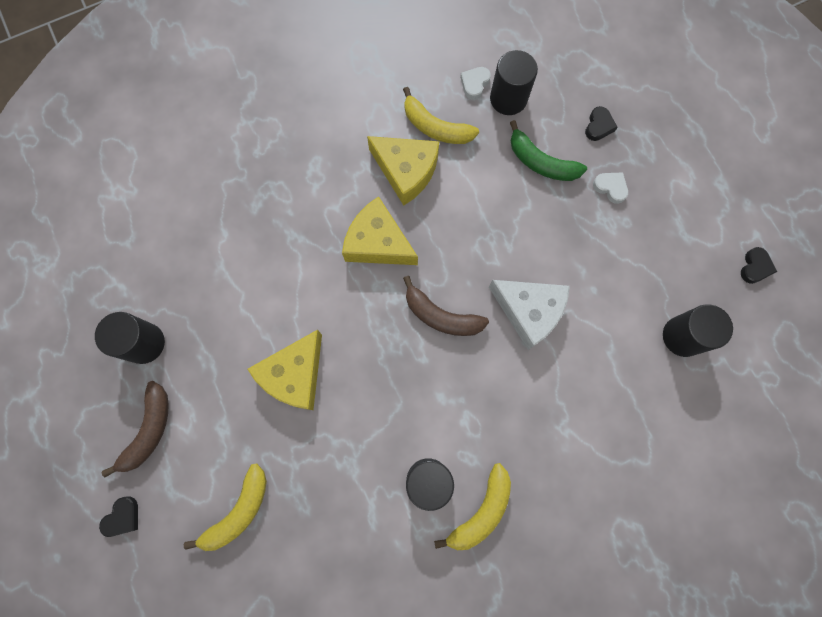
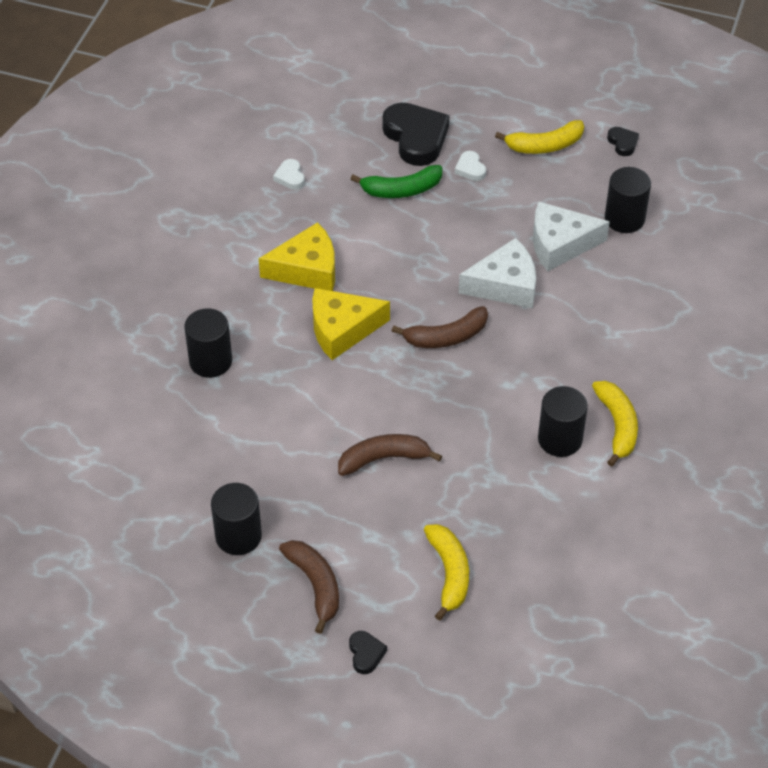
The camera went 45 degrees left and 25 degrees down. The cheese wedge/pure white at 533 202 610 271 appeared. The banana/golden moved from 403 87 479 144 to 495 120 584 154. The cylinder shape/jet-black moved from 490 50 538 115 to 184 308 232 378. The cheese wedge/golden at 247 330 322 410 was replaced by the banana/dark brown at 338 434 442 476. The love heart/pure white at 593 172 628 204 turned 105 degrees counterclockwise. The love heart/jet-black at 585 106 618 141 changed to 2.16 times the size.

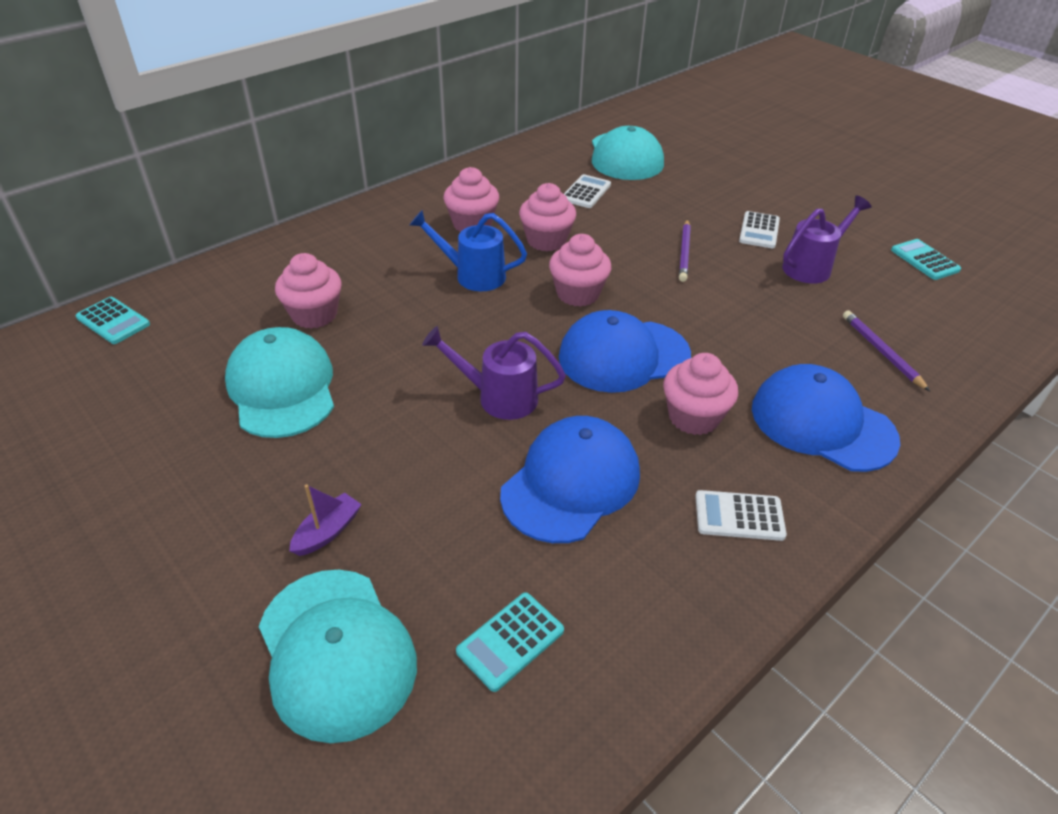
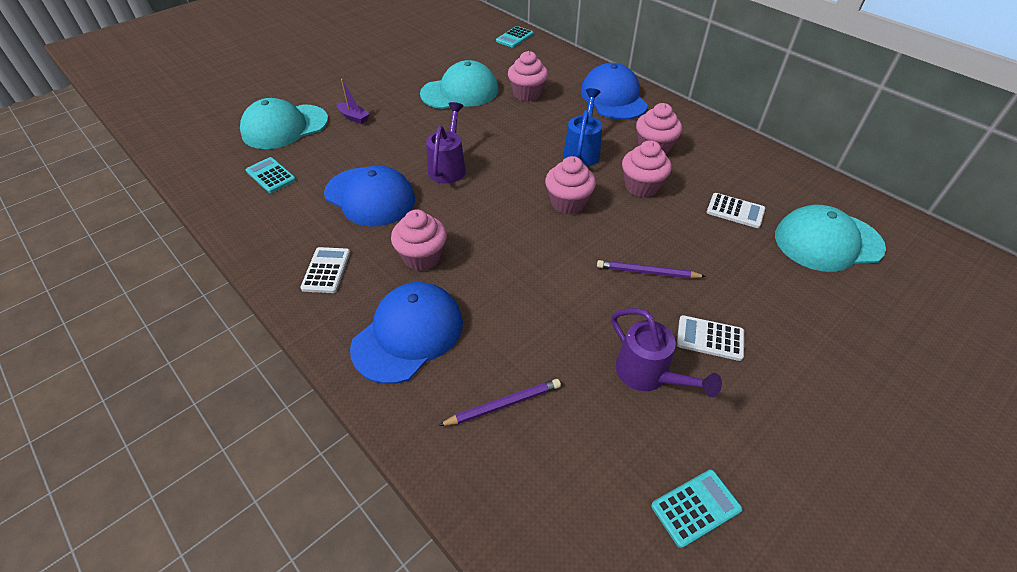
The camera went 90 degrees right and 5 degrees up. The cap/cobalt moved from 559 310 691 393 to 581 63 648 120.

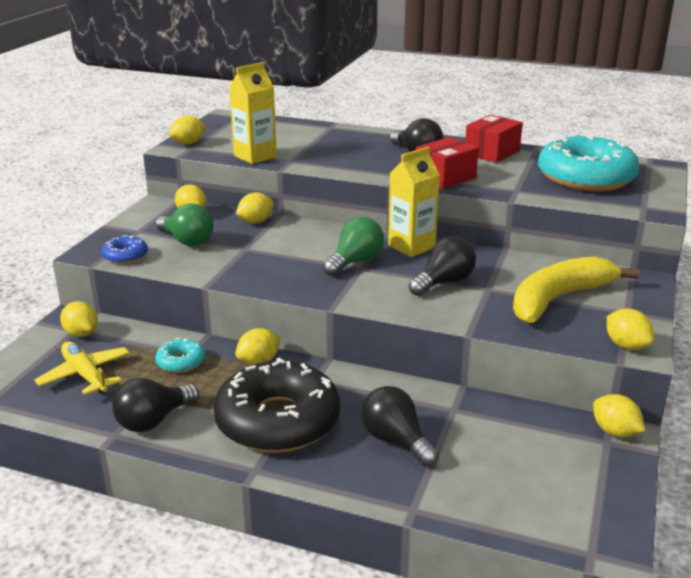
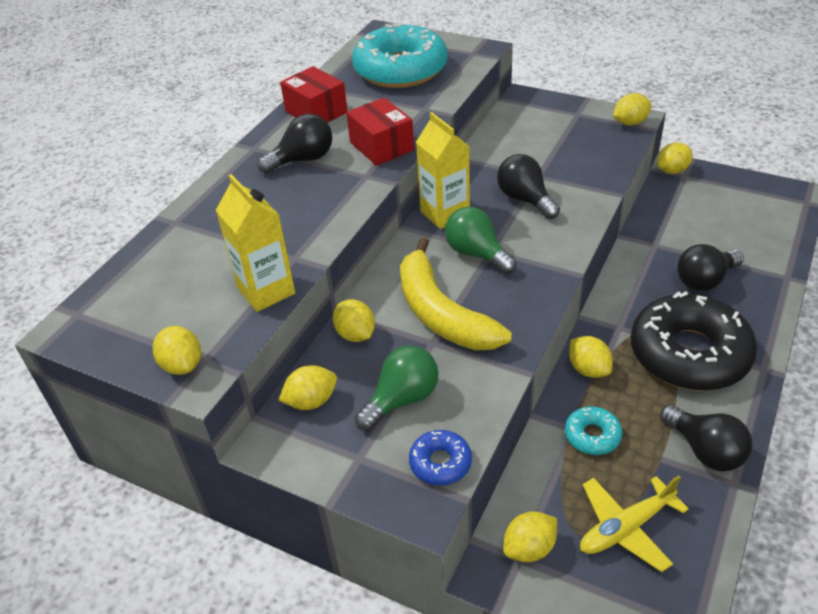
The camera went 80 degrees left and 15 degrees up. The banana/golden moved from 513 256 639 323 to 400 237 512 350.

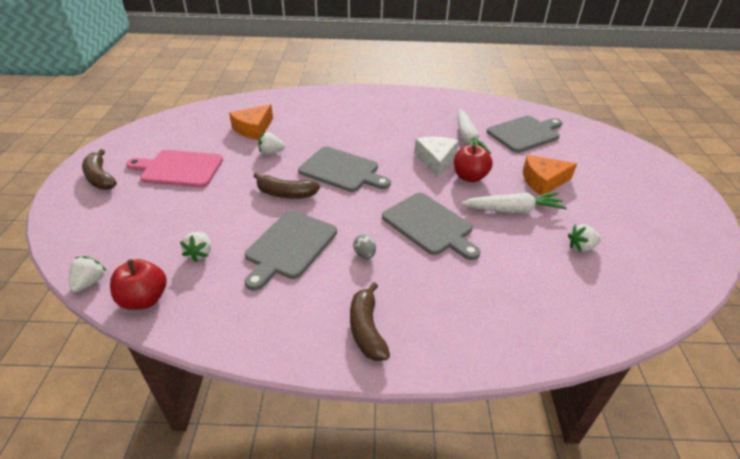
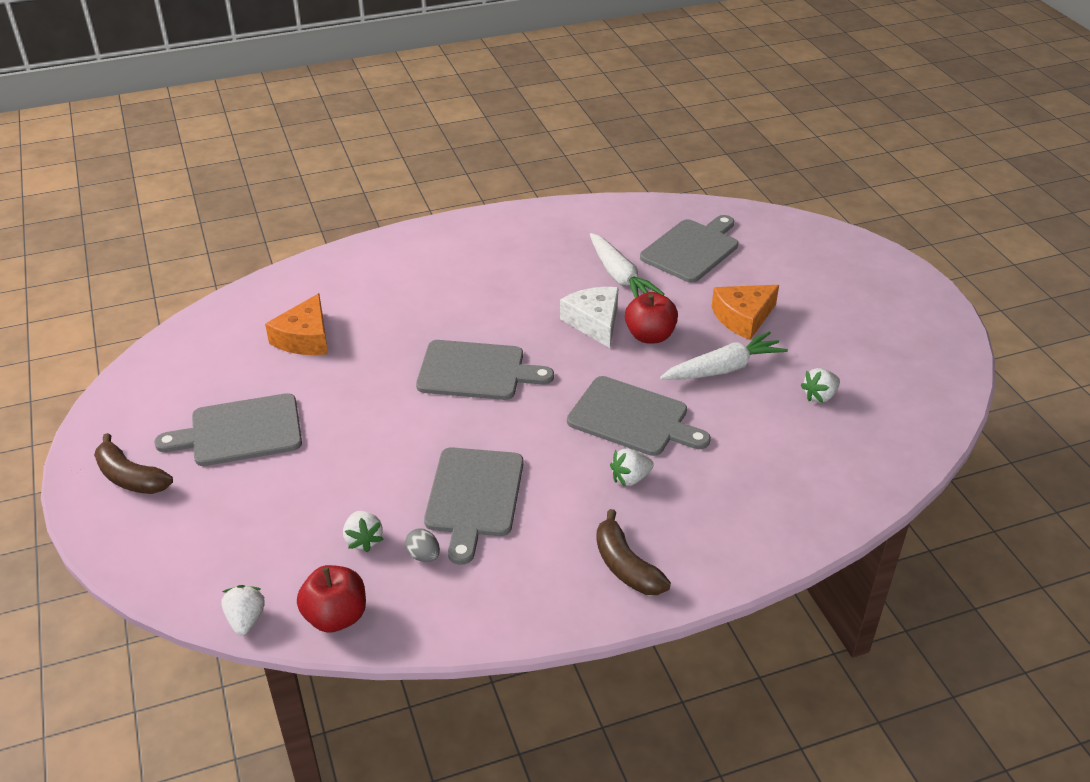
The camera went 20 degrees left and 0 degrees up. The banana/dark brown at 254 173 320 199 disappeared. The strawberry/pure white moved from 258 132 285 154 to 610 449 654 487. The egg/grey moved from 353 234 376 259 to 405 529 440 562. The cutting board/rose-pink at 126 150 223 188 became the cutting board/grey at 154 393 302 466.

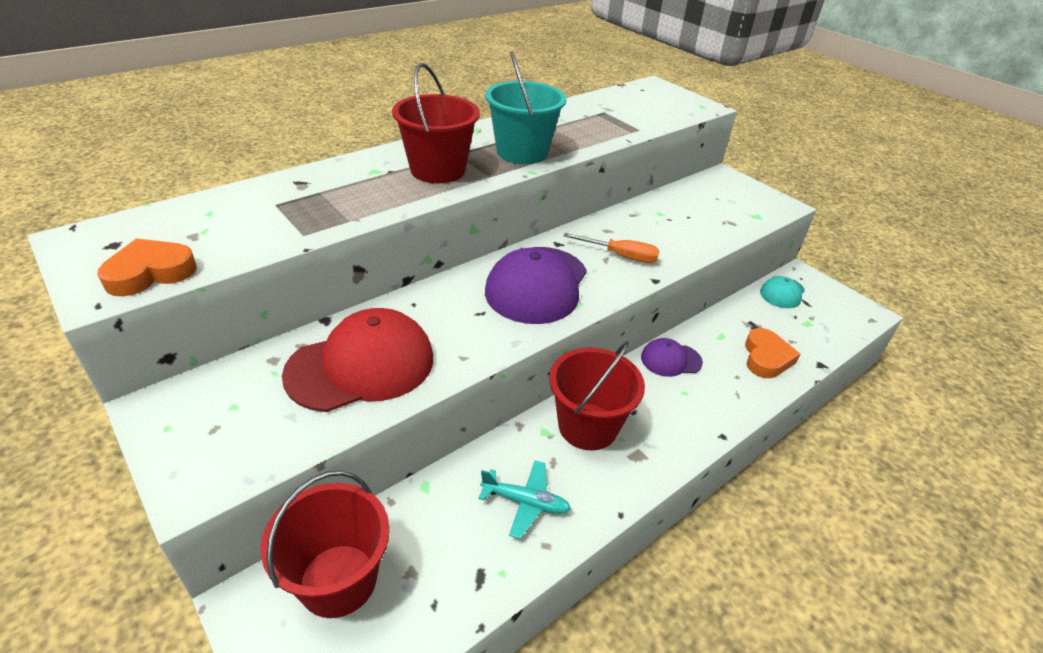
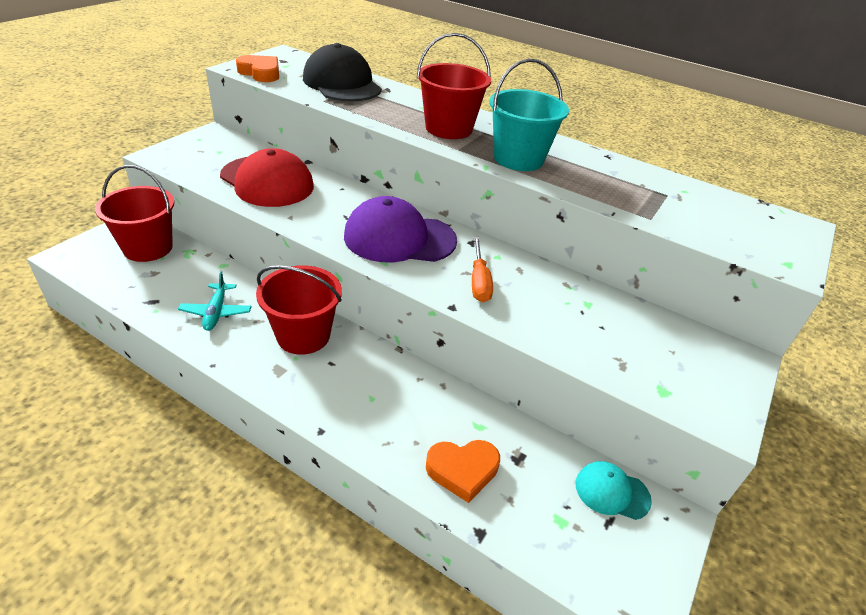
The camera went 70 degrees right and 0 degrees up. The cap/violet at 641 338 703 377 disappeared. The cap/jet-black at 303 43 382 102 appeared.

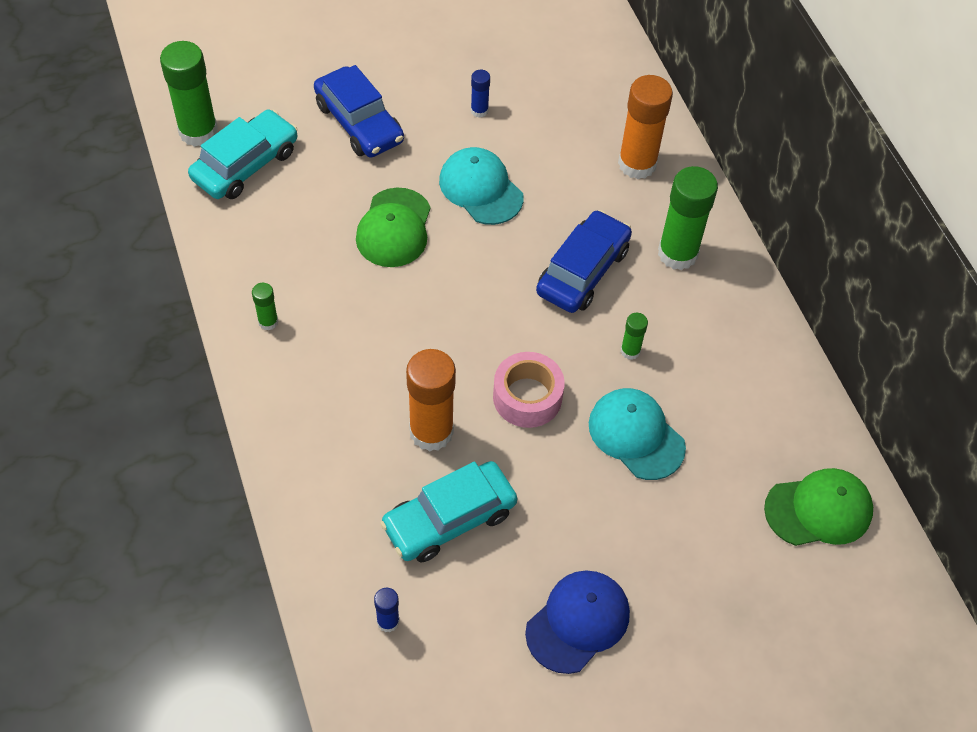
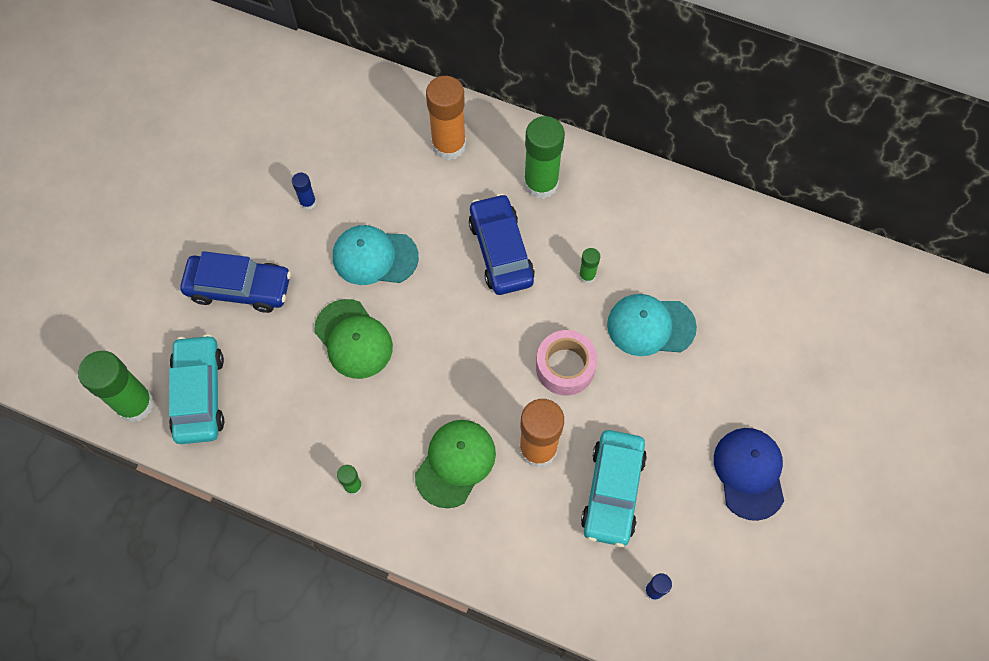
The camera went 45 degrees left and 10 degrees up. The cap/green moved from 764 468 873 546 to 415 420 496 508.

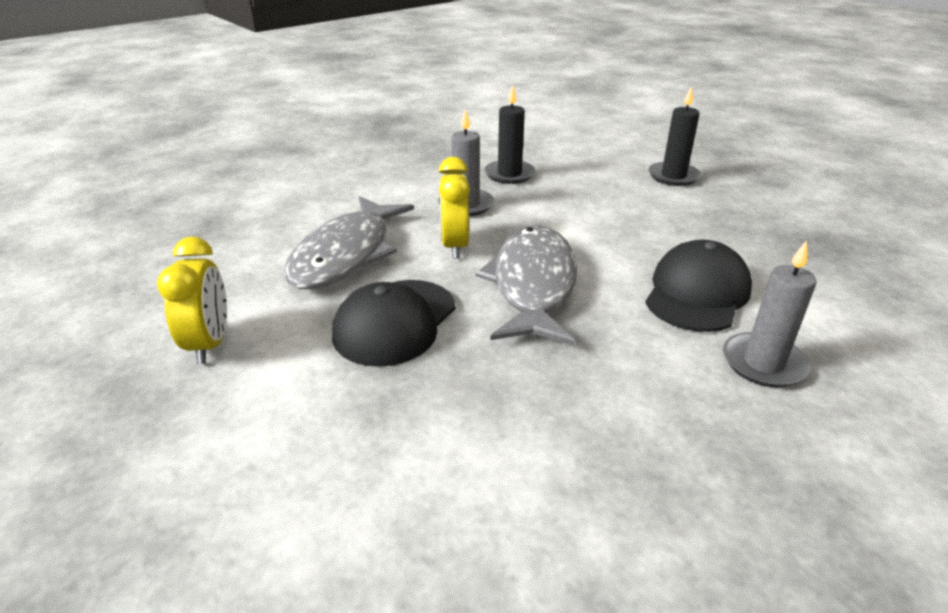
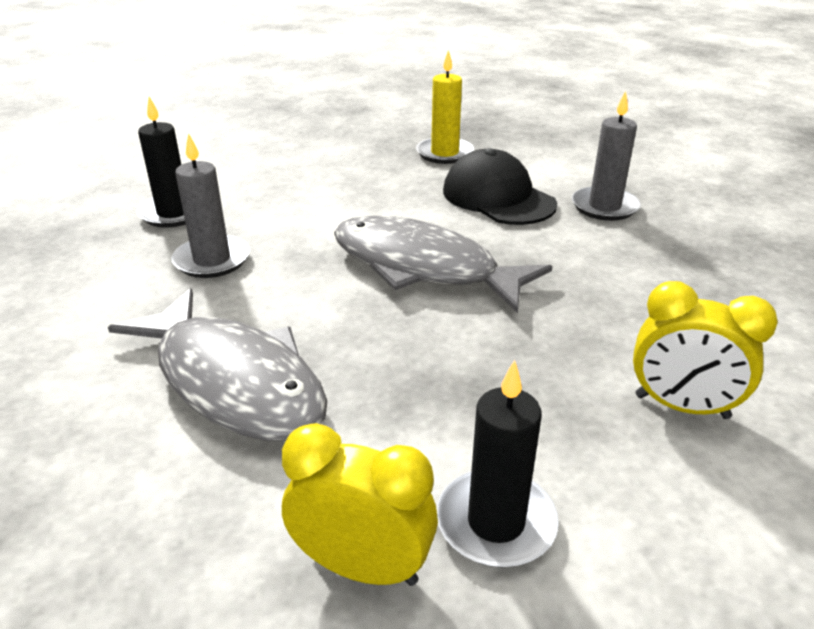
The camera went 65 degrees left and 0 degrees up. The cap/jet-black at 332 280 456 367 disappeared. The candle/golden at 416 50 474 164 appeared. The clock/golden moved from 439 157 470 259 to 633 281 778 419. The candle/jet-black moved from 648 87 701 186 to 437 360 559 567.

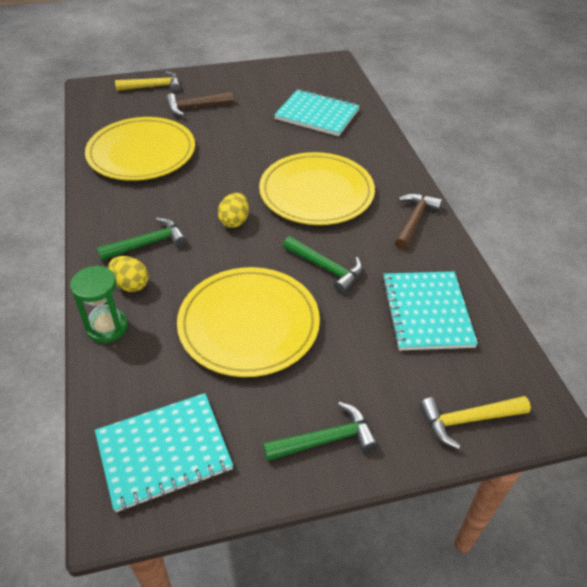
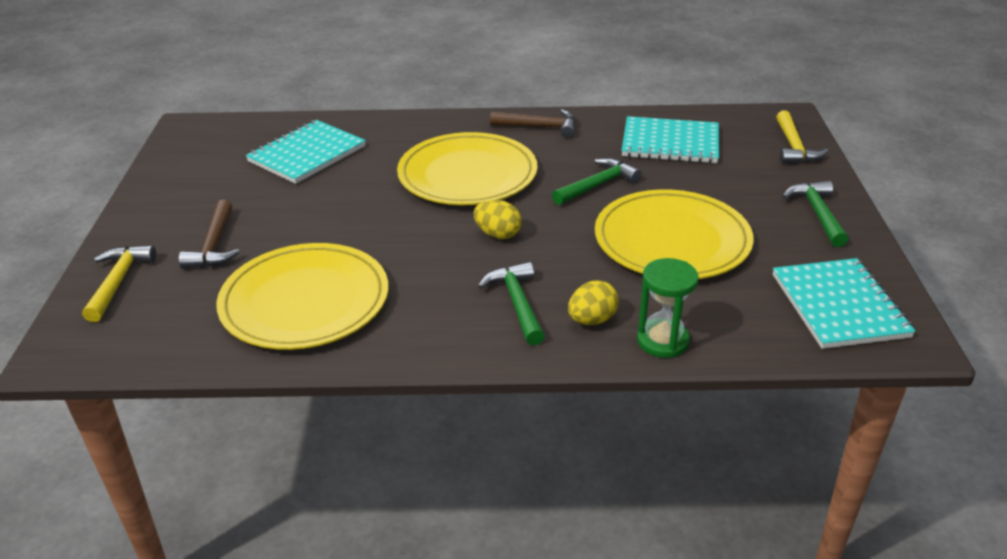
The camera went 75 degrees left and 10 degrees down. The carpenter's hammer/dark brown at 395 193 442 250 turned 150 degrees clockwise.

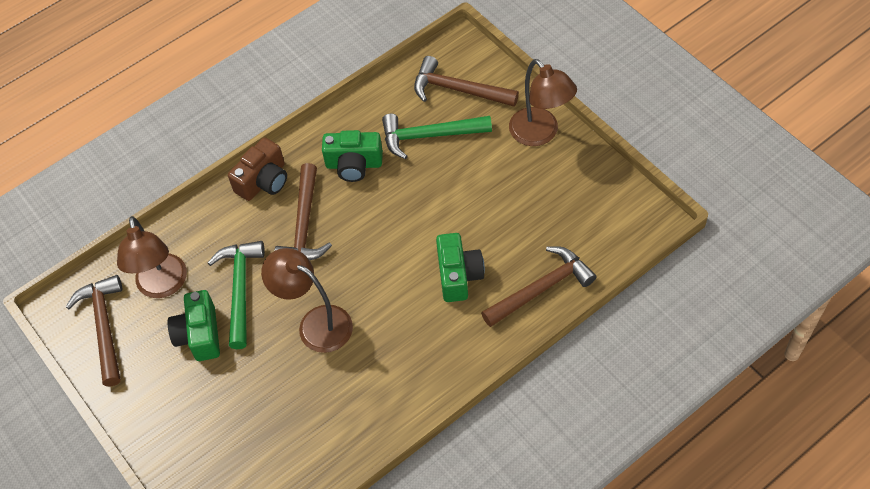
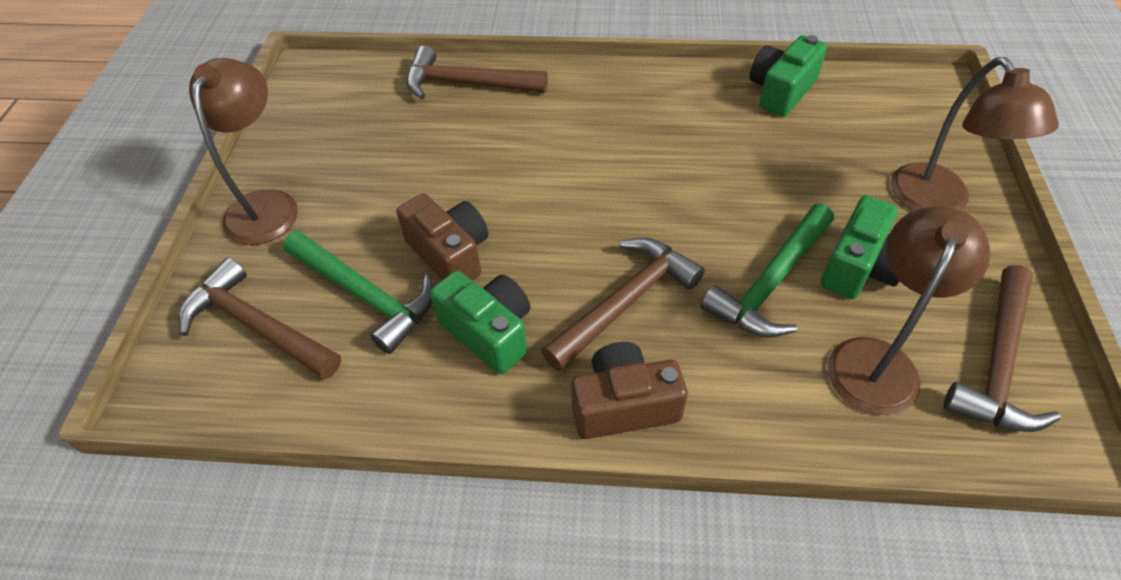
The camera went 140 degrees left and 5 degrees down. The camera/dark brown at 396 193 488 280 appeared. The reading lamp/dark brown moved from 261 248 353 353 to 890 57 1059 211. The camera/green moved from 436 233 485 302 to 750 35 827 117. The carpenter's hammer/dark brown at 414 56 519 107 turned 150 degrees clockwise.

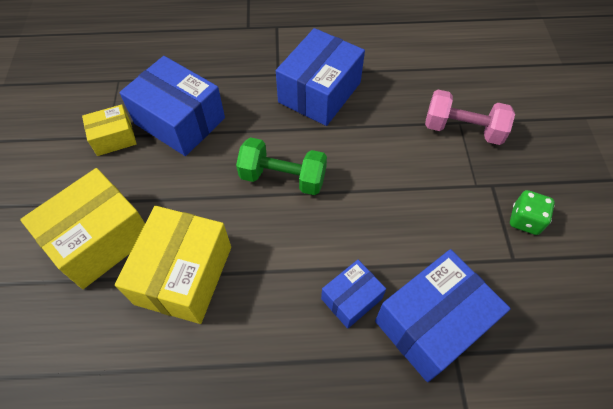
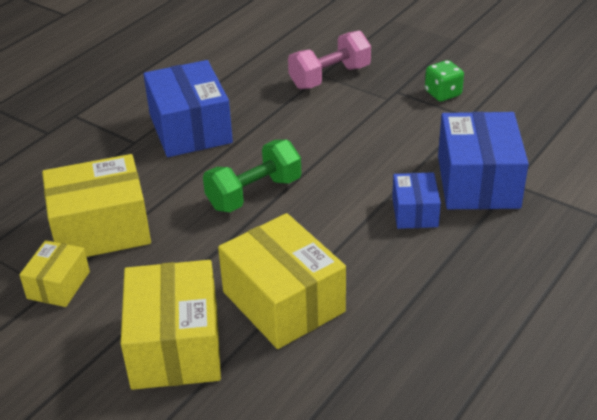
The camera went 50 degrees left and 20 degrees down. The package/cobalt at 119 56 225 156 became the package/golden at 42 154 151 257.

